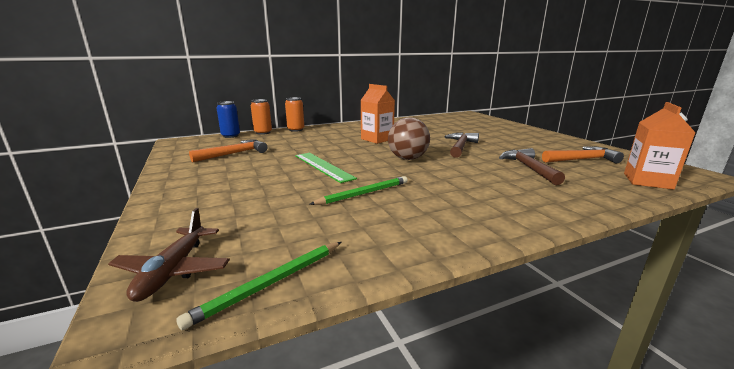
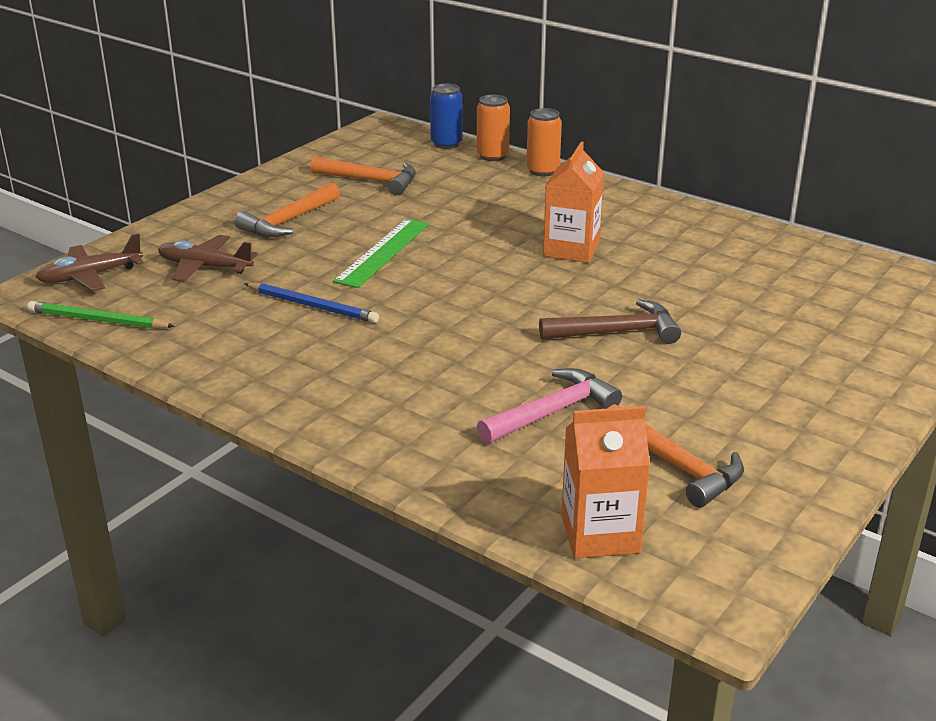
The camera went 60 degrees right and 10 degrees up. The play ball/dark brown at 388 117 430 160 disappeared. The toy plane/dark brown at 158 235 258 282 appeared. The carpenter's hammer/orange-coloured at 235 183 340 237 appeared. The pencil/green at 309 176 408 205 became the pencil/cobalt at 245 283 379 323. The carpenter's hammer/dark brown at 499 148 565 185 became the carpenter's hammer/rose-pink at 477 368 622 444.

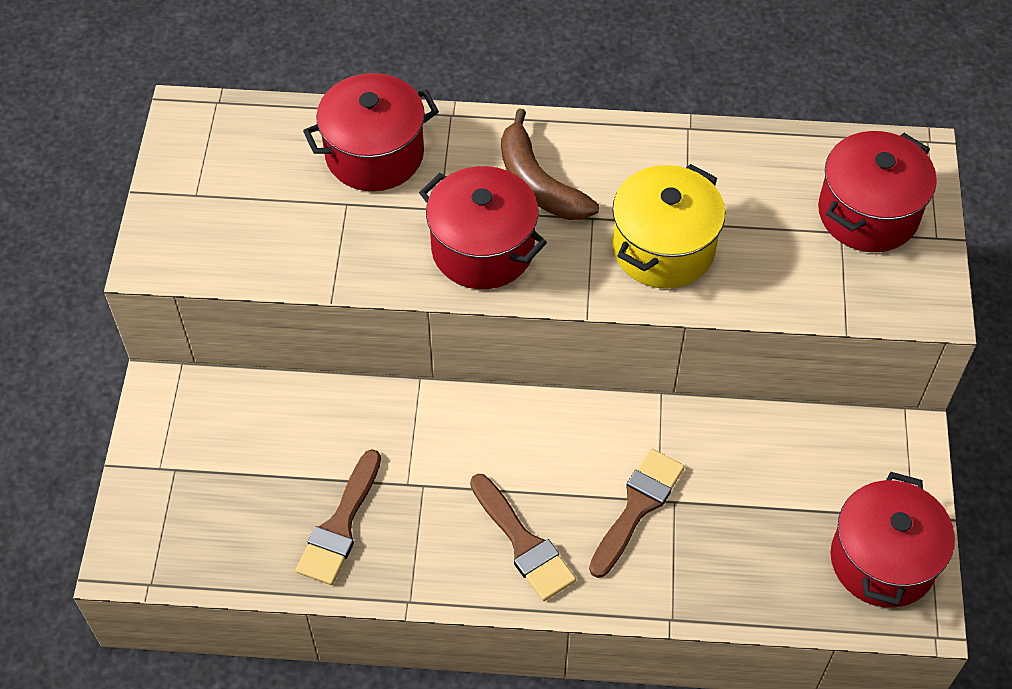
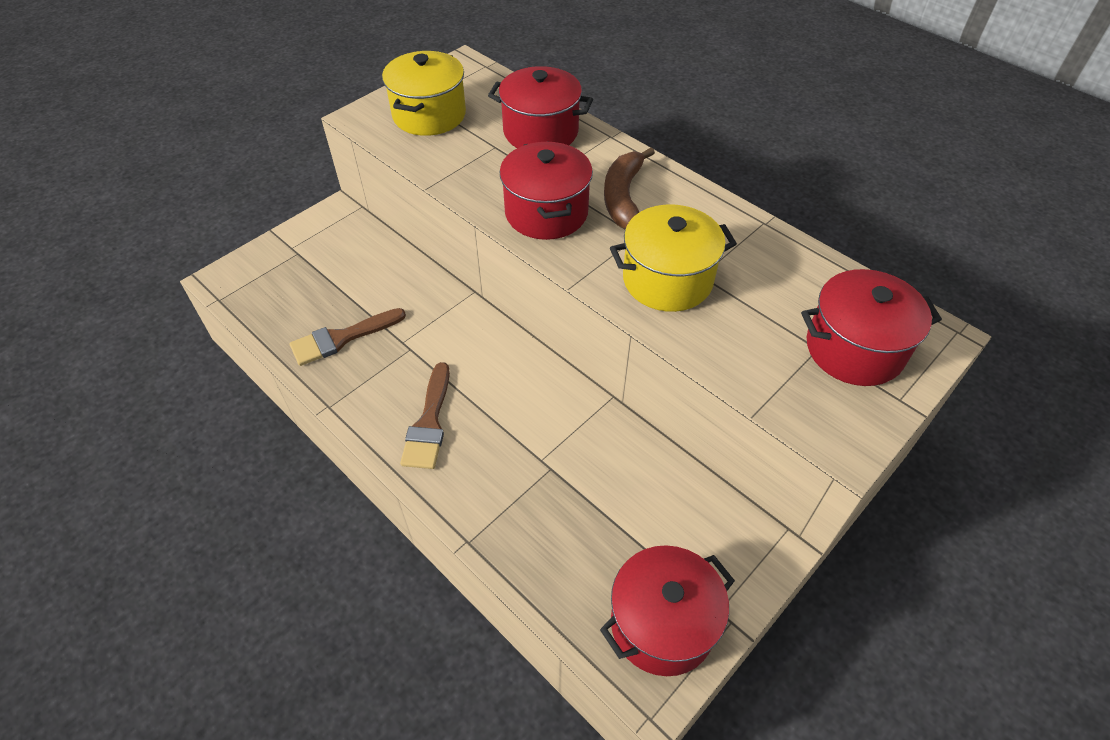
The camera went 40 degrees right and 5 degrees down. The paint brush/dark brown at 589 449 685 578 disappeared. The cooking pot/golden at 382 51 466 136 appeared.

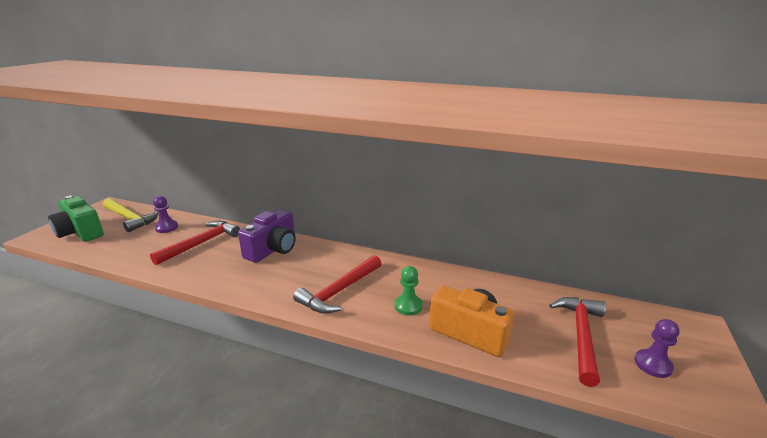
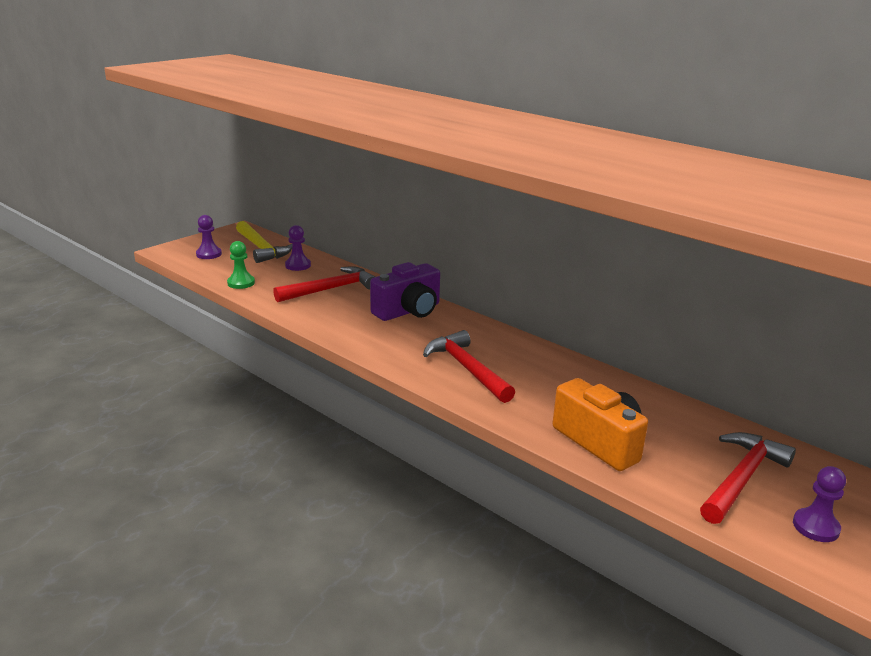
The camera went 20 degrees right and 0 degrees up. The chess pawn/green moved from 395 266 423 316 to 227 241 255 289. The camera/green at 48 195 104 242 was replaced by the chess pawn/violet at 196 215 222 259. The carpenter's hammer/crimson at 293 255 382 314 turned 90 degrees clockwise.

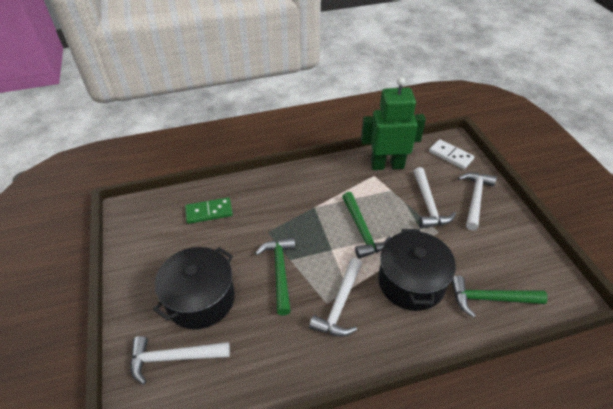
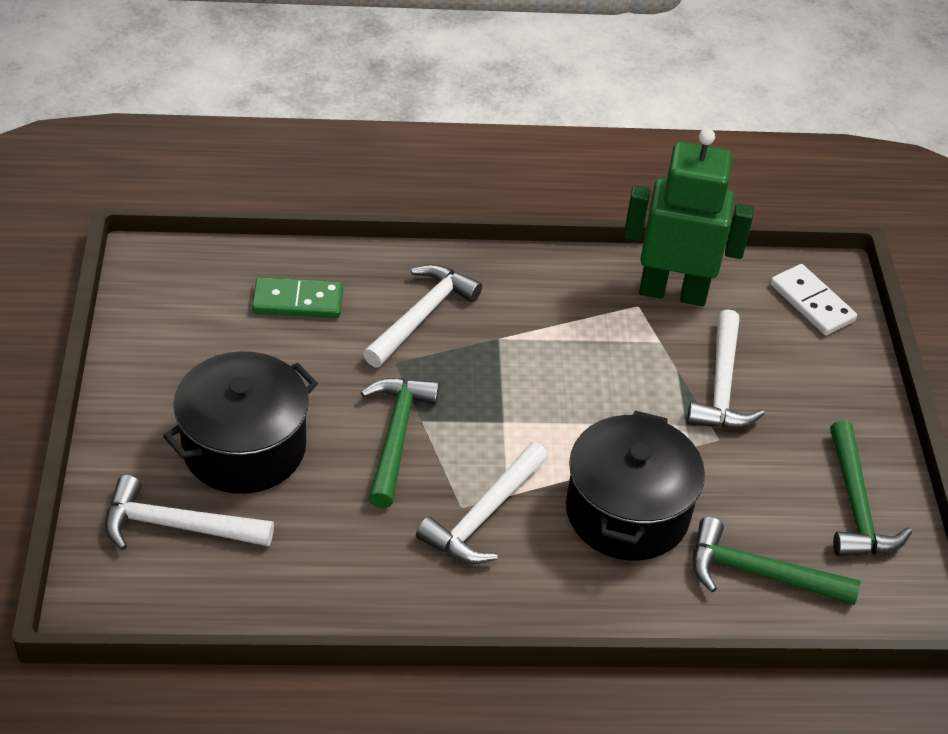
The camera went 10 degrees right and 0 degrees up. The carpenter's hammer/green moved from 342 192 391 259 to 830 420 912 556. The carpenter's hammer/pure white moved from 458 172 497 231 to 363 264 482 367.

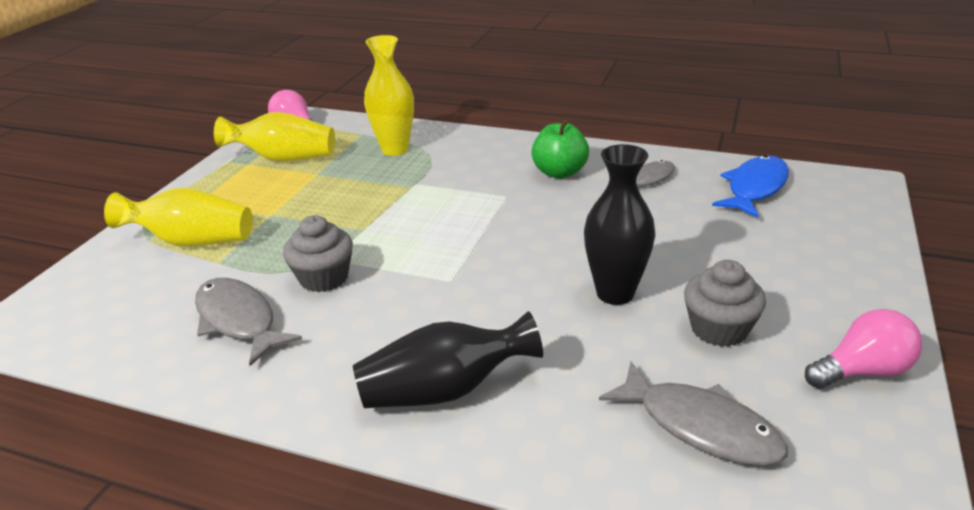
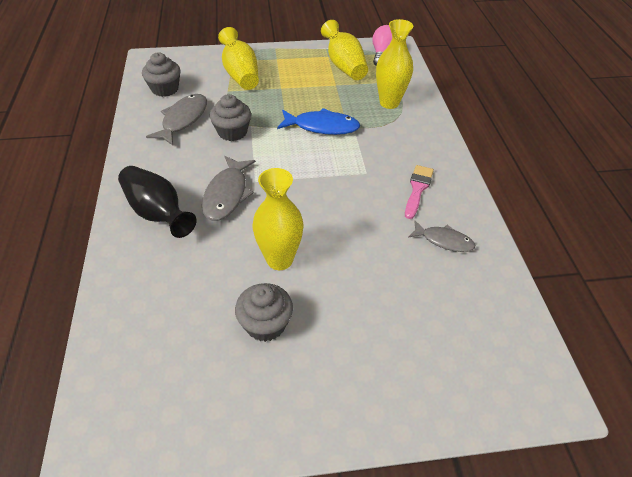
The camera went 60 degrees right and 15 degrees up. The bulb/rose-pink at 805 309 922 389 disappeared. The cupcake/grey at 142 52 181 97 appeared. The toy fish/grey moved from 599 361 788 466 to 202 156 256 221. The toy fish/cobalt moved from 712 155 789 218 to 277 108 360 135. The apple fruit/green at 531 120 589 179 was replaced by the paint brush/rose-pink at 405 165 434 219. The tall vase/jet-black at 584 144 655 305 became the tall vase/golden at 253 168 304 270.

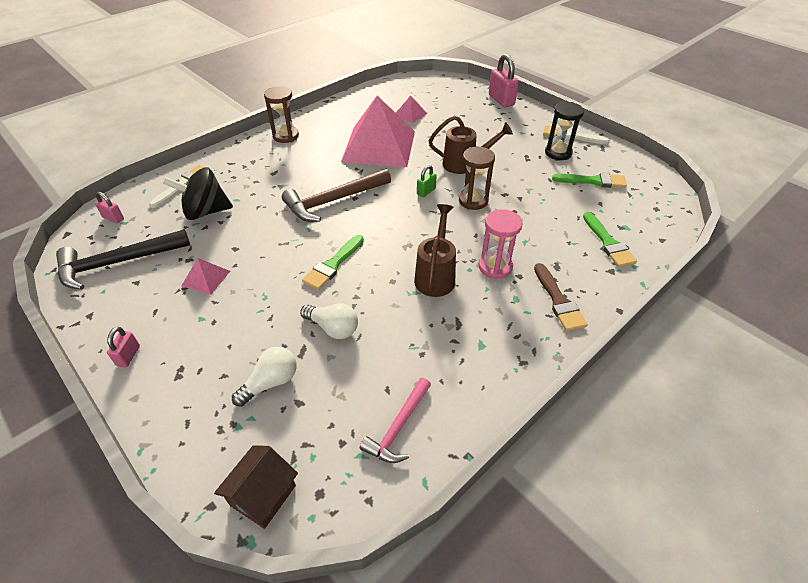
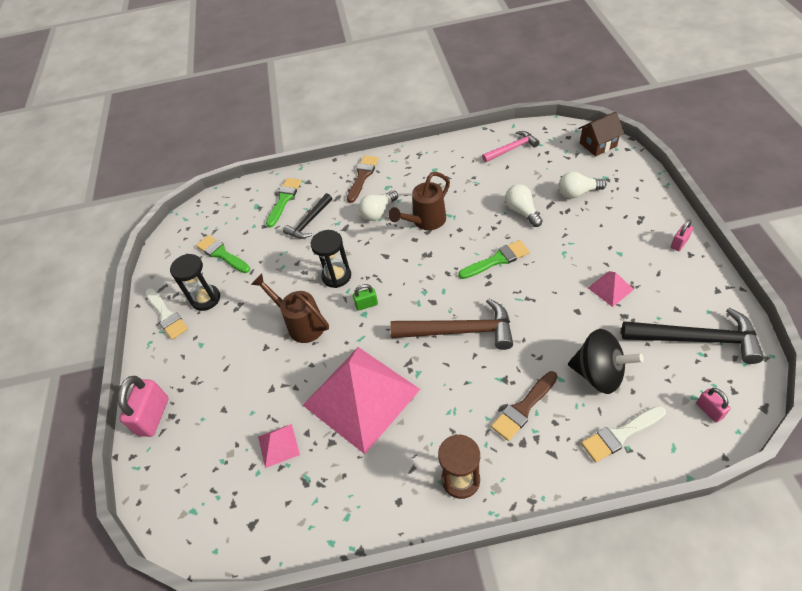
The camera went 140 degrees left and 5 degrees up. The carpenter's hammer/jet-black at 283 193 332 239 appeared. The paint brush/dark brown at 491 371 558 441 appeared. The sandglass/rose-pink at 479 209 523 279 was replaced by the bulb/pure white at 359 190 398 221. The sandglass/dark brown at 459 147 495 210 became the sandglass/jet-black at 311 230 351 288.

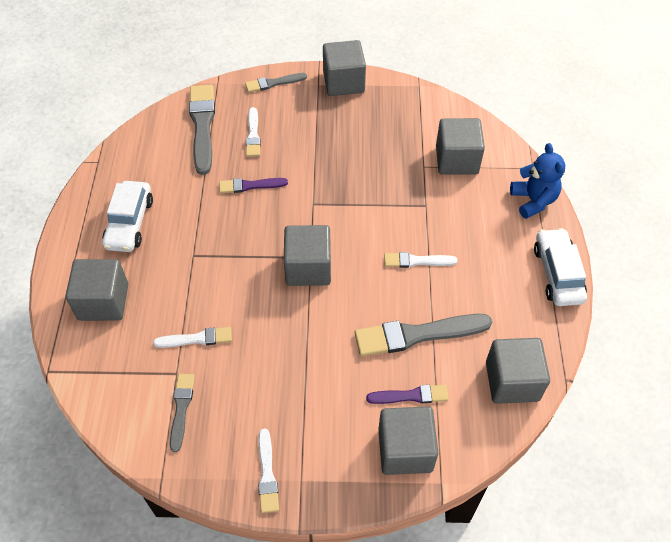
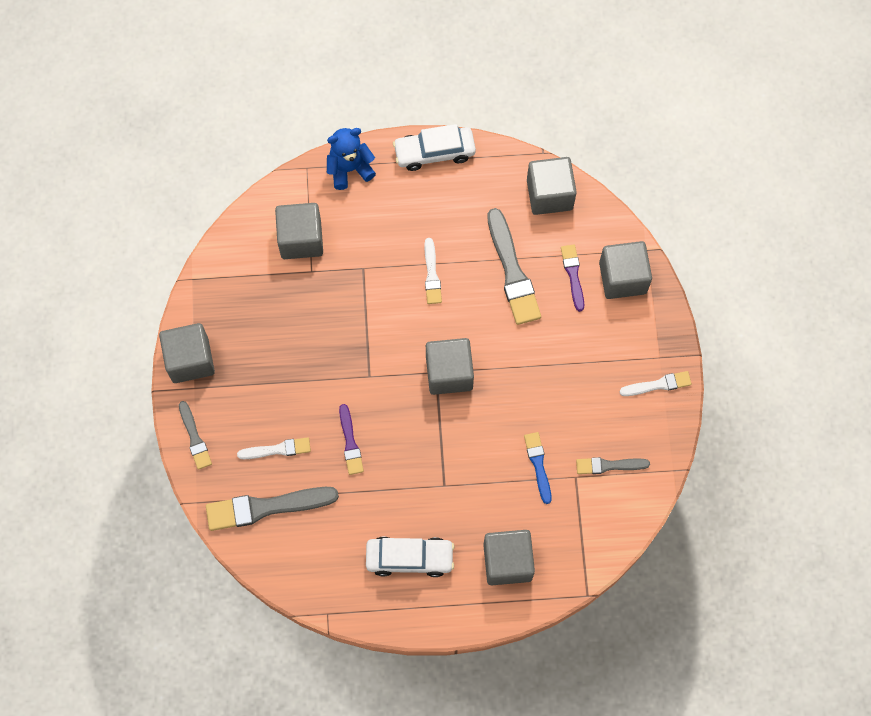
The camera went 95 degrees left and 15 degrees up. The paint brush/pure white at 153 327 232 348 became the paint brush/cobalt at 524 432 552 504.

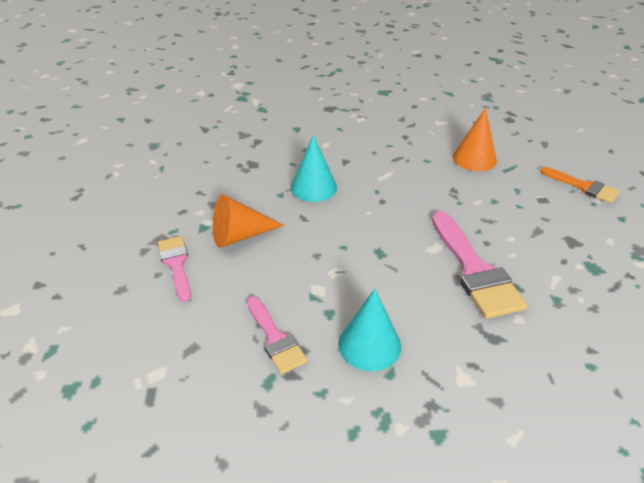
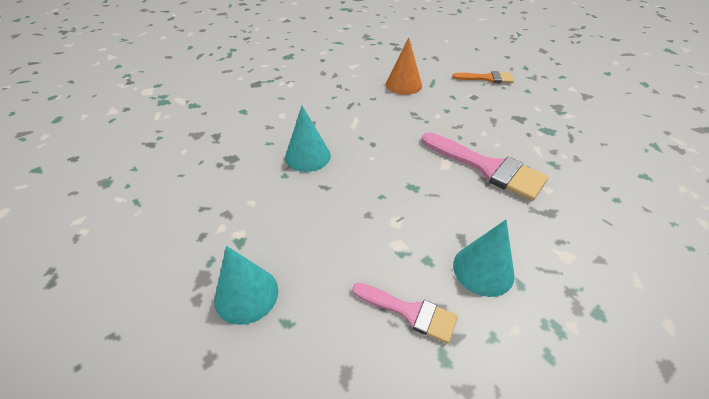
The camera went 35 degrees left and 5 degrees up. The cone/orange-coloured at 213 195 284 248 disappeared. The paint brush/rose-pink at 158 236 191 302 was replaced by the cone/teal at 214 246 278 325.

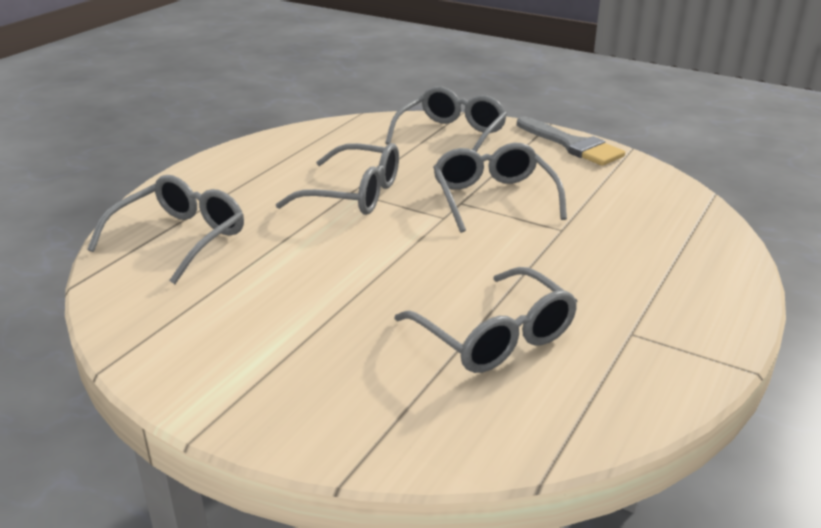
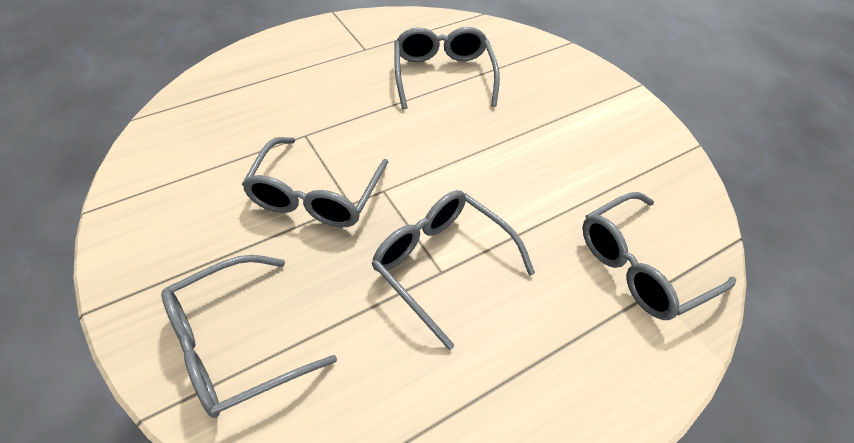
The camera went 155 degrees left and 20 degrees up. The paint brush/grey at 517 117 625 166 disappeared.

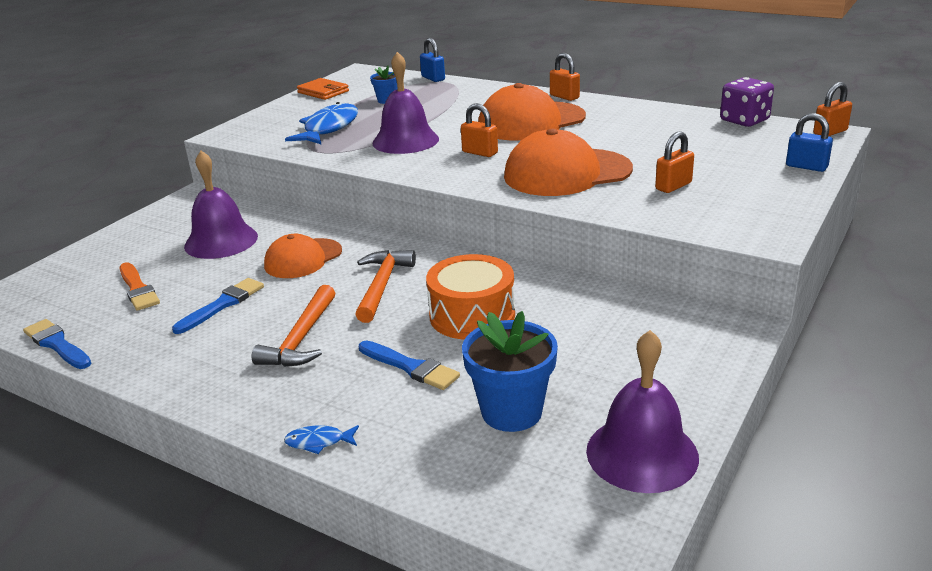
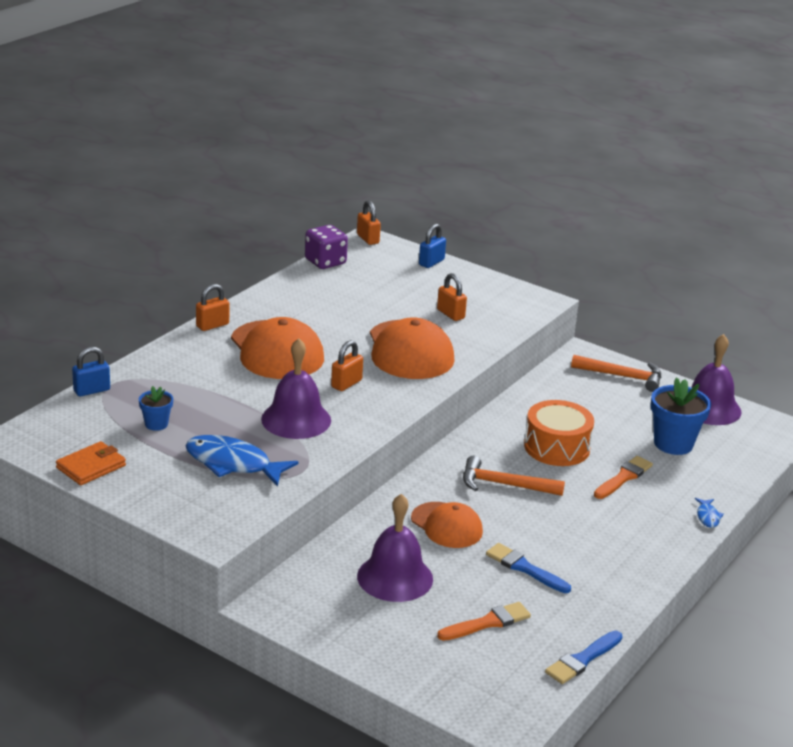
The camera went 90 degrees left and 0 degrees up. The carpenter's hammer/orange-coloured moved from 252 285 335 367 to 571 355 661 392. The paint brush/cobalt at 359 340 460 390 became the paint brush/orange-coloured at 594 456 653 499.

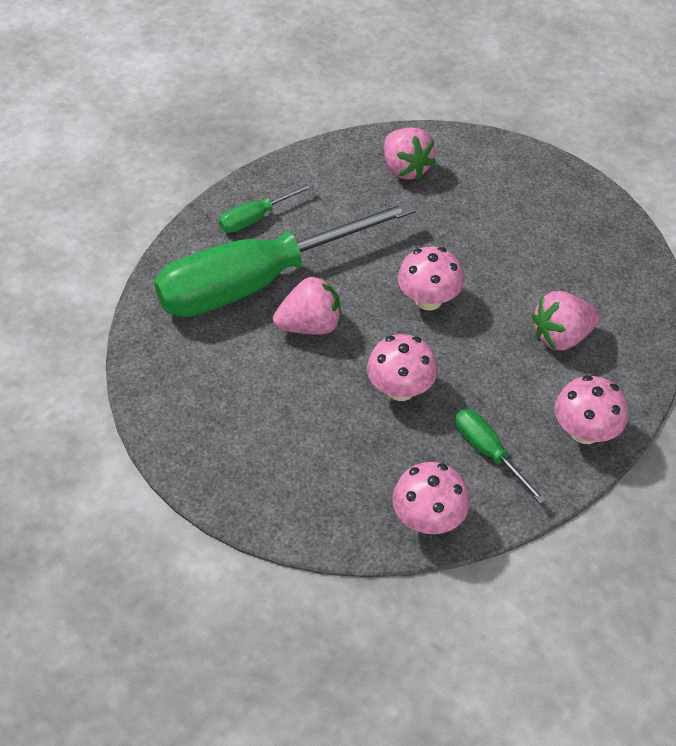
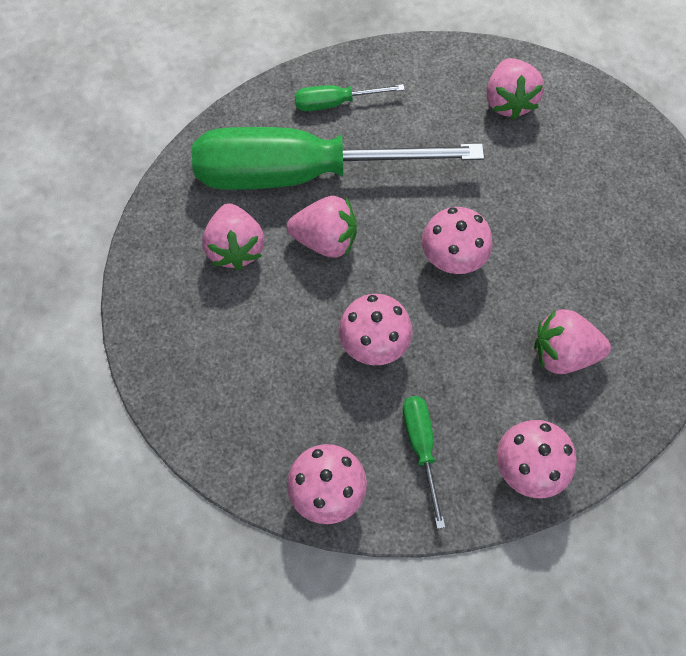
The camera went 25 degrees right and 15 degrees up. The strawberry/rose-pink at 202 203 264 270 appeared.

